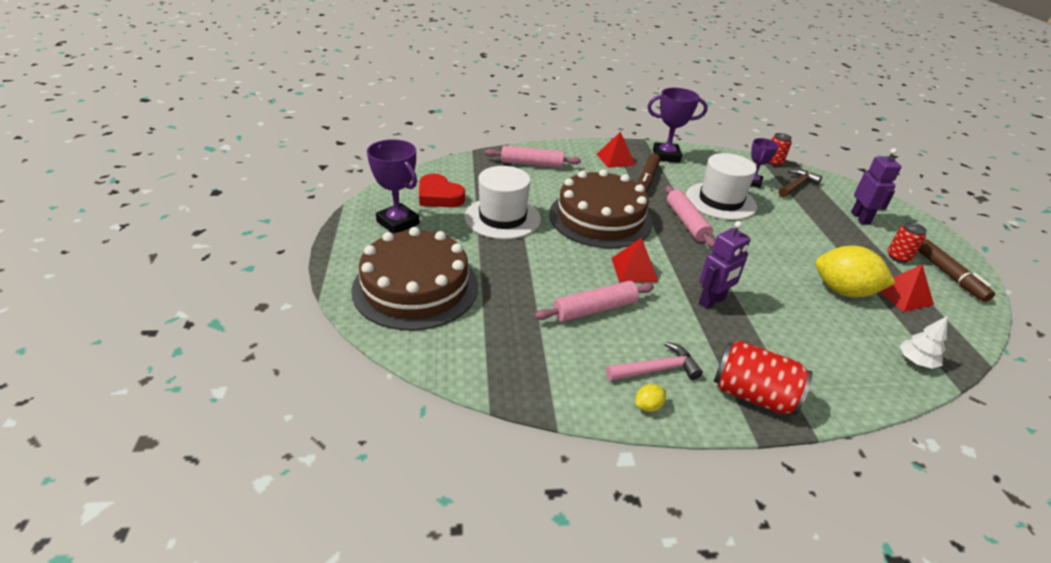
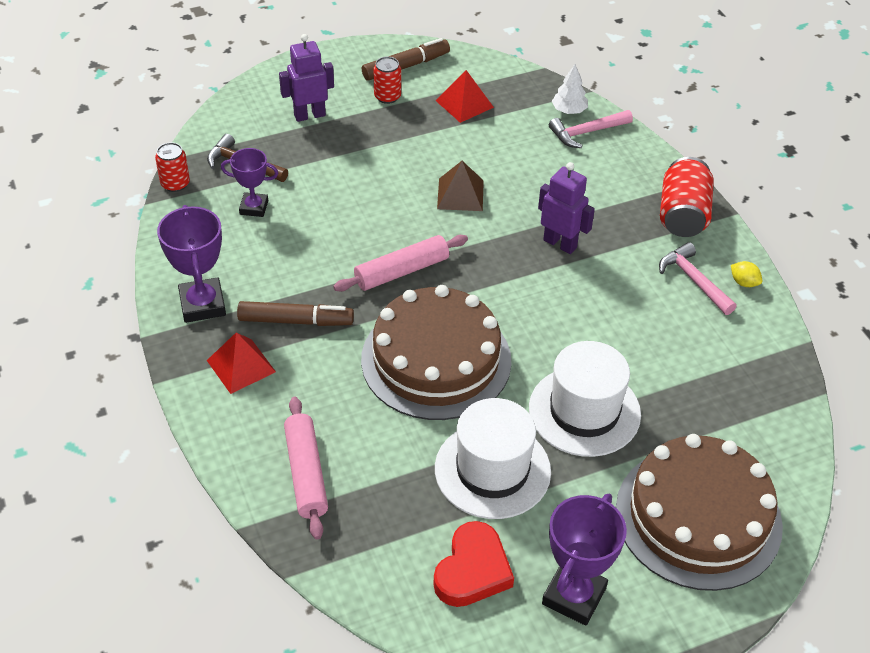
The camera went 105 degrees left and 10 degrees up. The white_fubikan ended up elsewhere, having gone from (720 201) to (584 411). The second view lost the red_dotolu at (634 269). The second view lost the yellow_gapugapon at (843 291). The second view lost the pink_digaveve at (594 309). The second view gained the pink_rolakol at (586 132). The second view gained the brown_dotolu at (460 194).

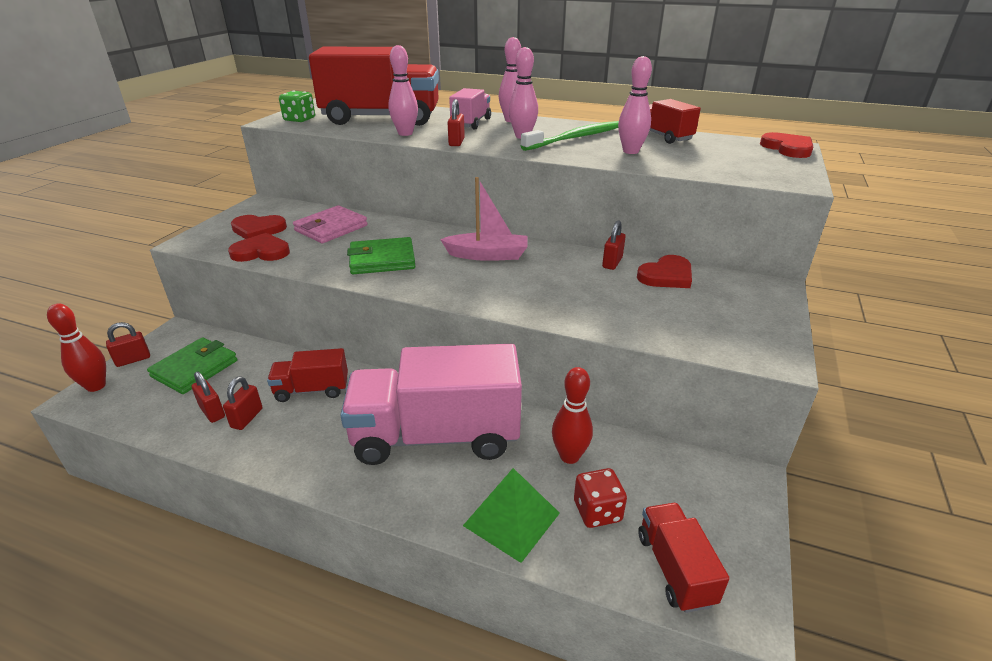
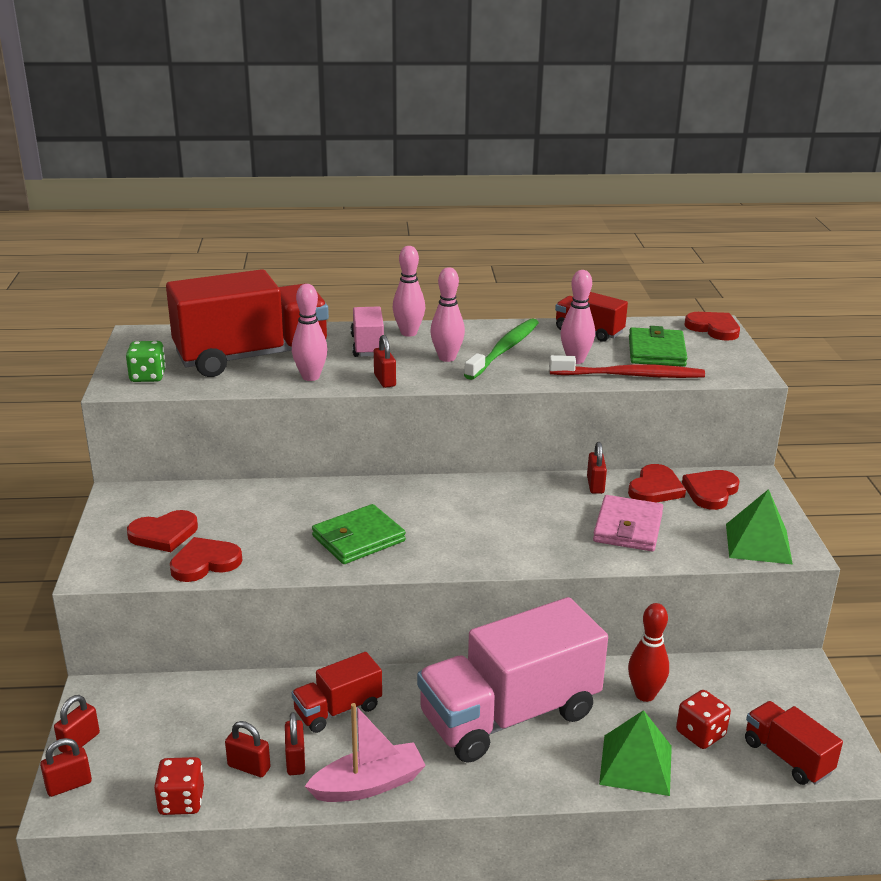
The camera went 25 degrees left and 5 degrees down. The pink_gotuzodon ended up elsewhere, having gone from (487 255) to (368 785). The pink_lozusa ended up elsewhere, having gone from (331 228) to (628 528). Where the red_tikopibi stood at (96 386), the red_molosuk came to stand at (69 785). The green_lozusa ended up elsewhere, having gone from (195 368) to (656 351). The second view gained the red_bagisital at (630 375). The second view gained the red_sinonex at (711 492). The second view gained the green_dotolu at (758 543). The second view gained the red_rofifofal at (181 801).

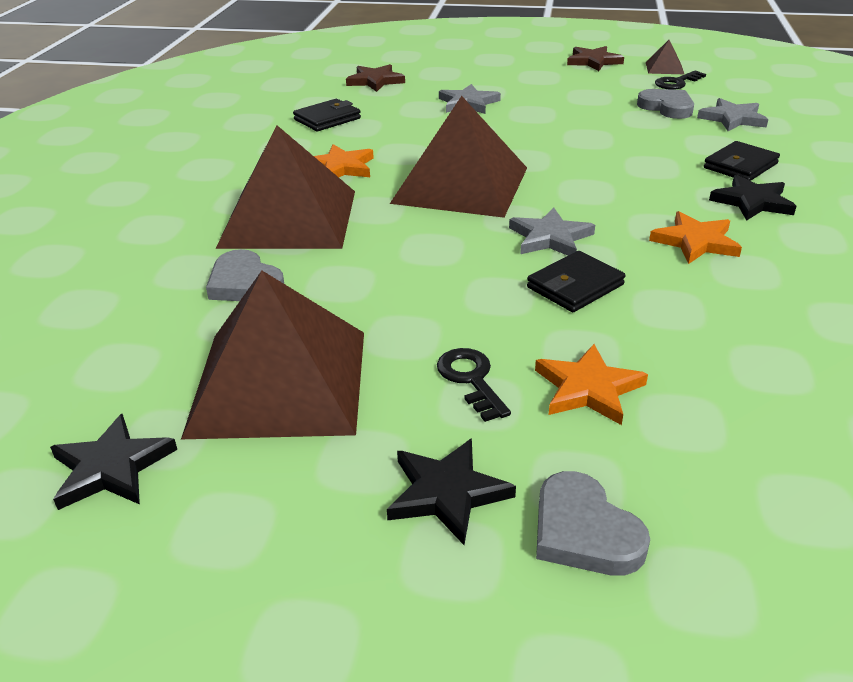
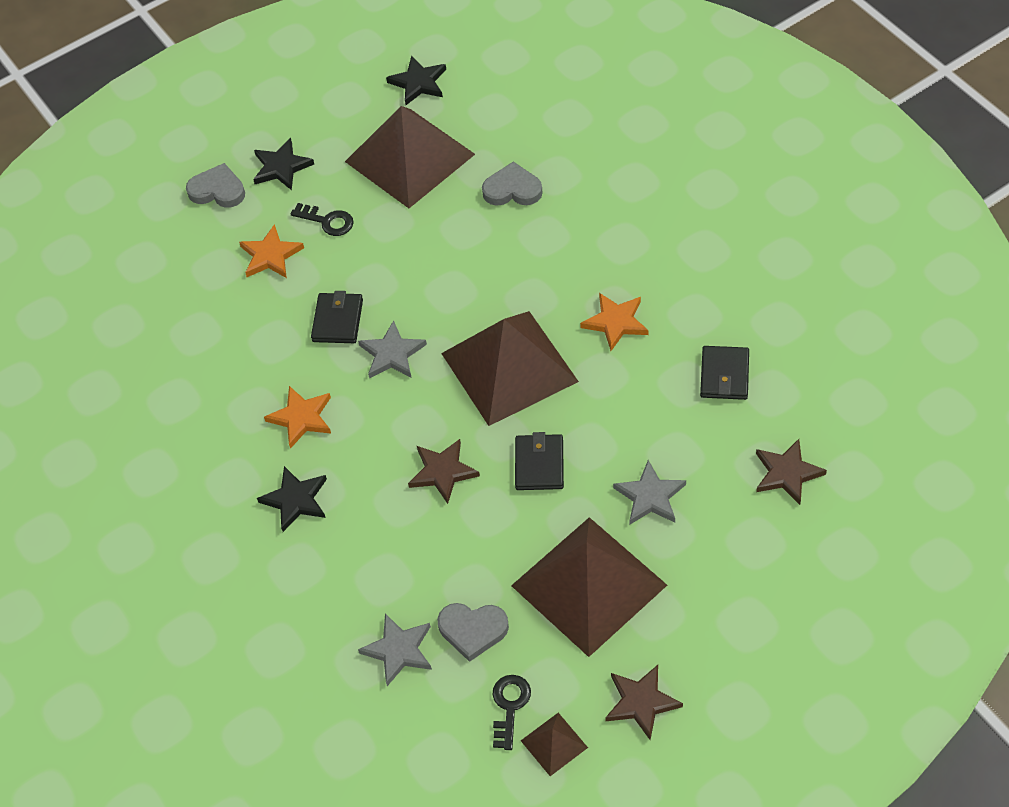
The camera went 140 degrees right and 20 degrees up. The brown_dotolu ended up elsewhere, having gone from (289 218) to (588 585). The black_lozusa ended up elsewhere, having gone from (740 166) to (539 464). The second view gained the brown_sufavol at (443 472).

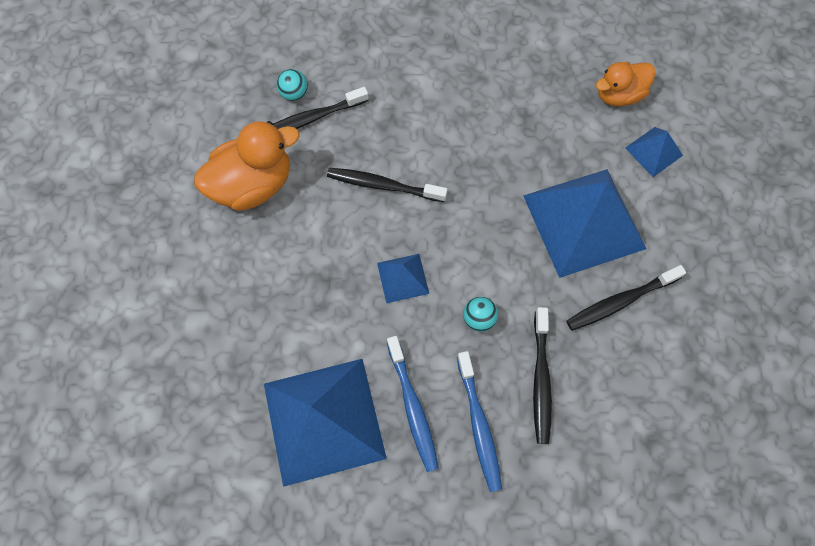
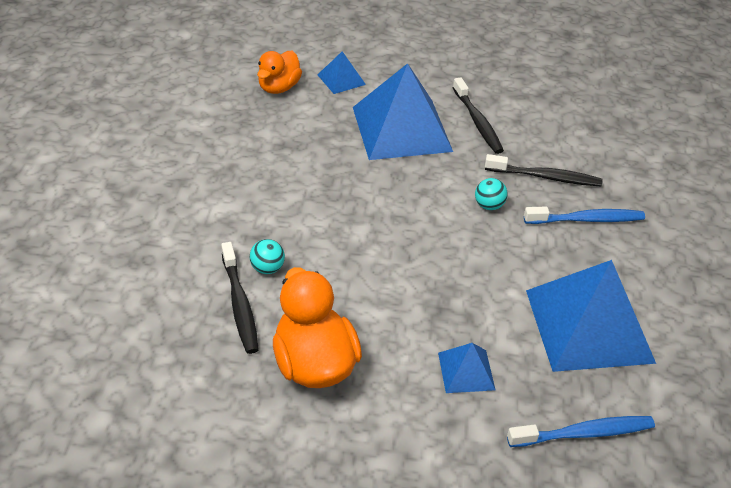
The camera went 85 degrees left and 25 degrees down. The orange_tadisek at (618 95) ended up facing another way, 45 degrees clockwise from before. The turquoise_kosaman ended up elsewhere, having gone from (294 94) to (267 268). The second view lost the black_bagisital at (384 186). The blue_dotolu ended up elsewhere, having gone from (403 278) to (466 371). The blue_bagisital ended up elsewhere, having gone from (412 406) to (583 433).

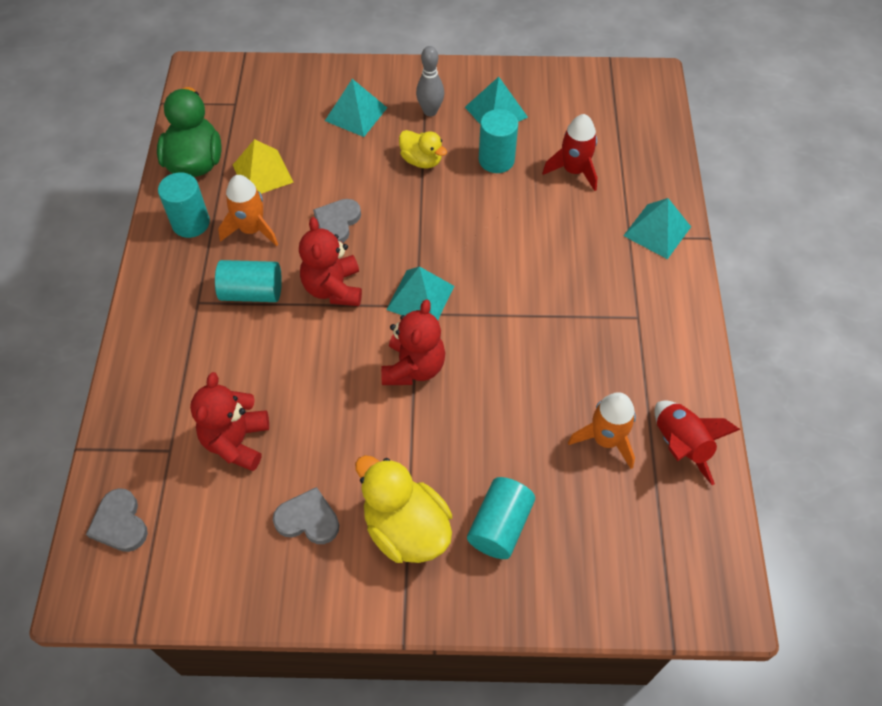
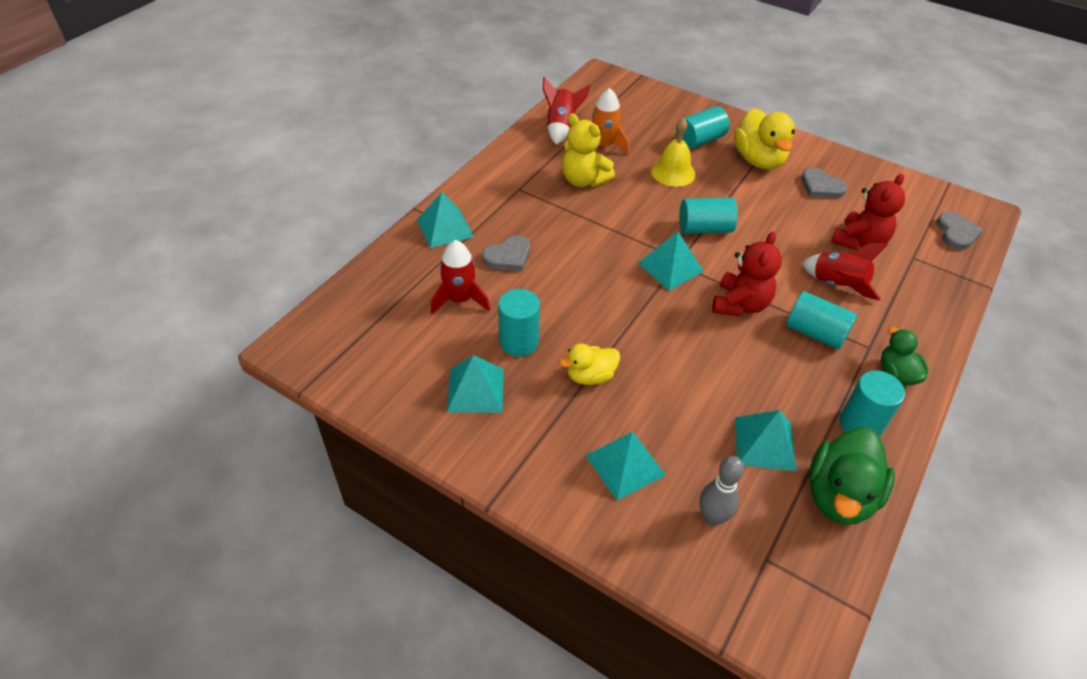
The camera went 150 degrees left and 10 degrees down. The grey_tikopibi ended up elsewhere, having gone from (430 111) to (712 518). The yellow_tadisek at (421 160) ended up facing another way, 90 degrees counterclockwise from before. What was the yellow_dotolu at (263 173) turned into the turquoise_dotolu at (764 443). The second view lost the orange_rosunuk at (252 229). The grey_sinonex ended up elsewhere, having gone from (337 222) to (508 256). Where the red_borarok stood at (413 367), the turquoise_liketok came to stand at (704 228). The second view gained the yellow_borarok at (583 180). The second view gained the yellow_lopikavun at (673 172). The second view gained the red_rosunuk at (837 285). The second view gained the green_tadisek at (896 374).

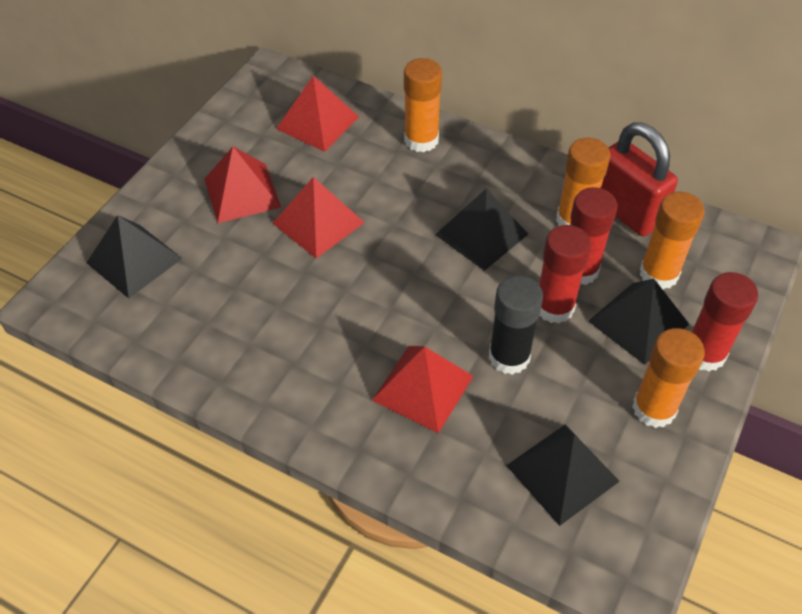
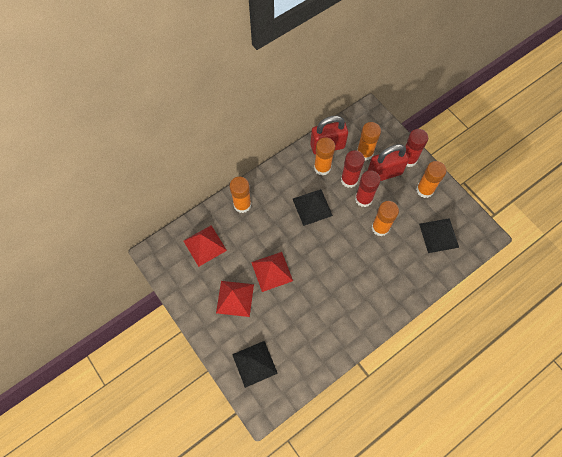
The camera went 65 degrees left and 15 degrees up. What was the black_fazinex at (509 357) turned into the orange_fazinex at (380 228). Where the black_dotolu stood at (638 322), the red_molosuk came to stand at (384 173). The second view lost the red_dotolu at (423 388).

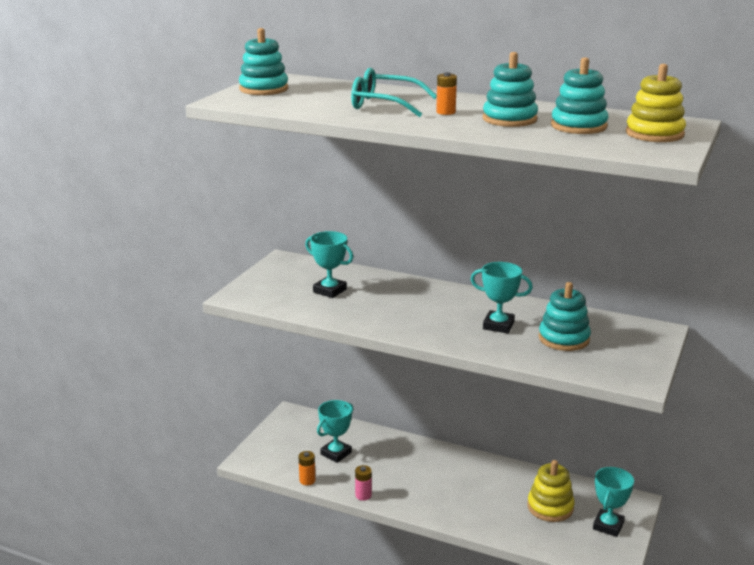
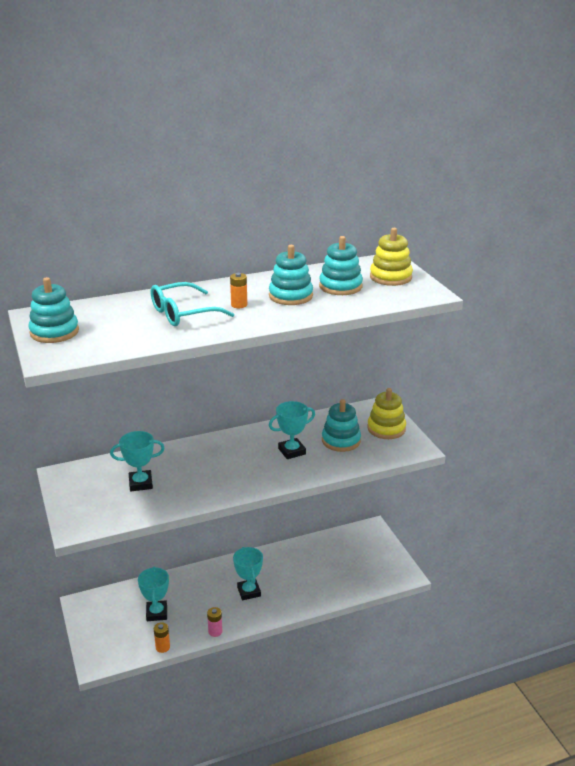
The camera went 45 degrees left and 5 degrees up. The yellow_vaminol ended up elsewhere, having gone from (550 507) to (386 429). The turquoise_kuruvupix ended up elsewhere, having gone from (608 526) to (249 591).

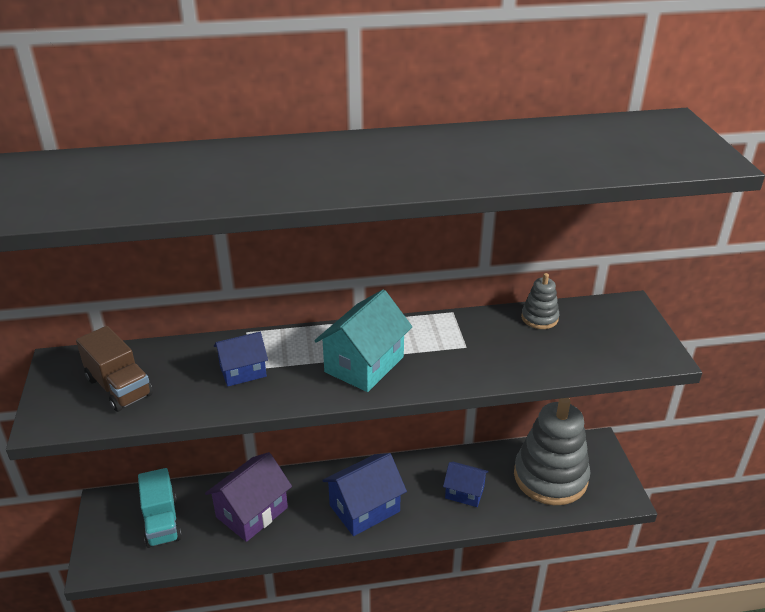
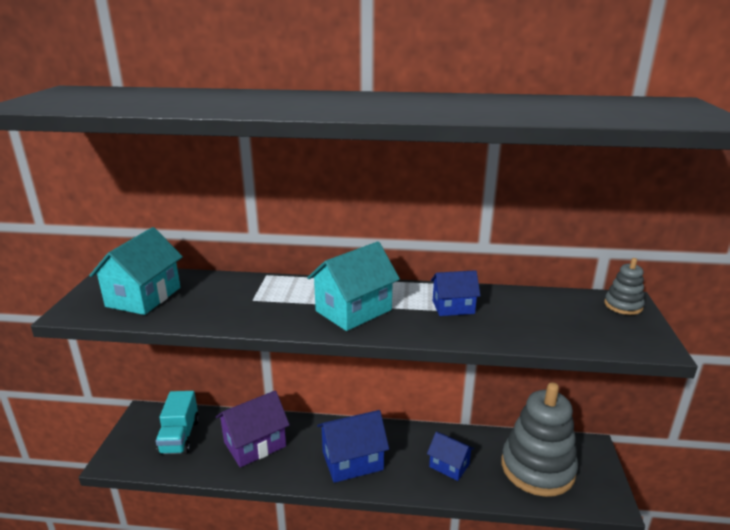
The camera went 15 degrees right and 10 degrees down. The grey_vaminol ended up elsewhere, having gone from (539 318) to (623 305). Where the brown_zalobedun stood at (119 387), the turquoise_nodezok came to stand at (143 297). The blue_nodezok ended up elsewhere, having gone from (243 371) to (453 307).

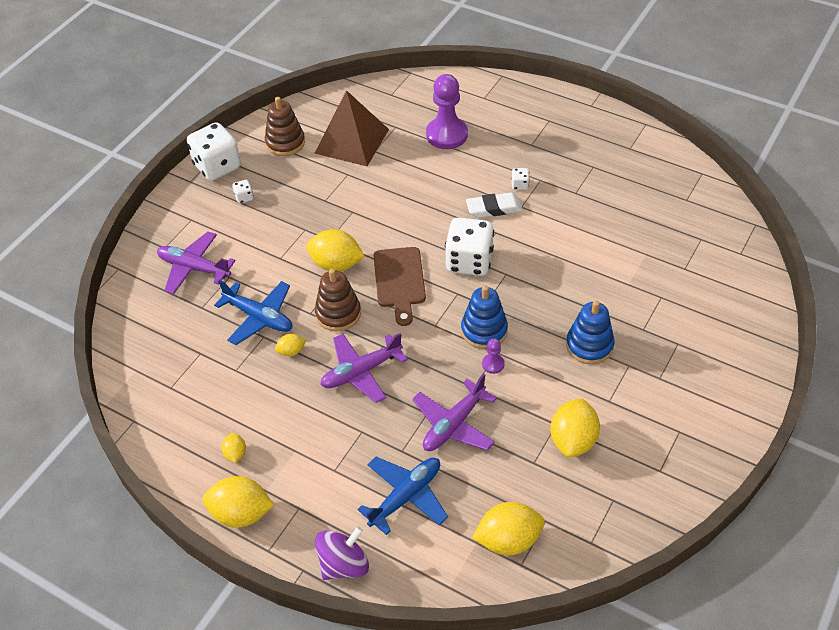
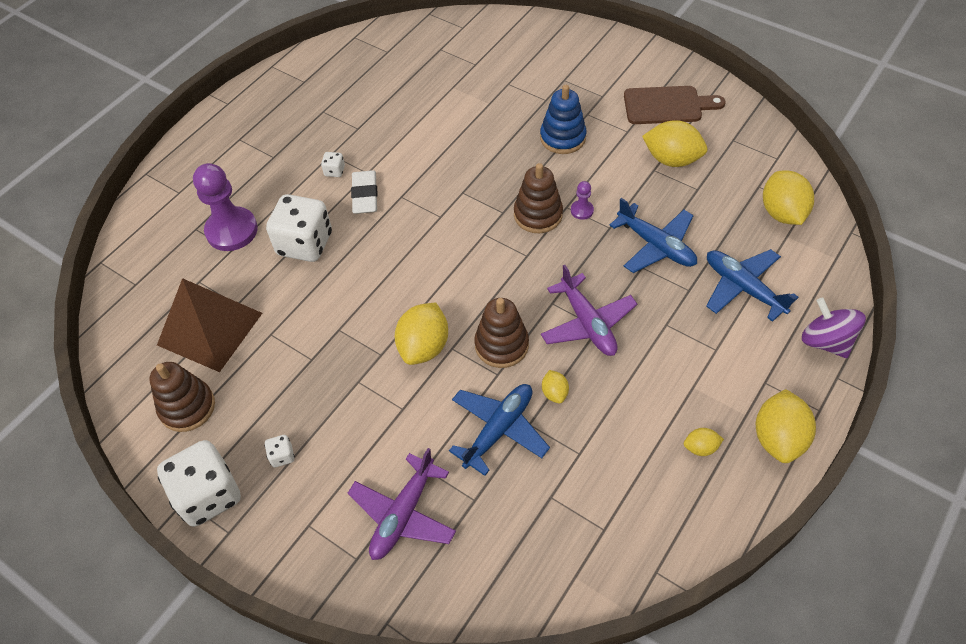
The camera went 85 degrees left and 5 degrees up. The white_rofifofal ended up elsewhere, having gone from (469 261) to (305 244). The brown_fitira ended up elsewhere, having gone from (399 281) to (667 105). What was the blue_vaminol at (484 330) turned into the brown_vaminol at (538 215). What was the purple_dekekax at (454 424) turned into the blue_dekekax at (656 246).

